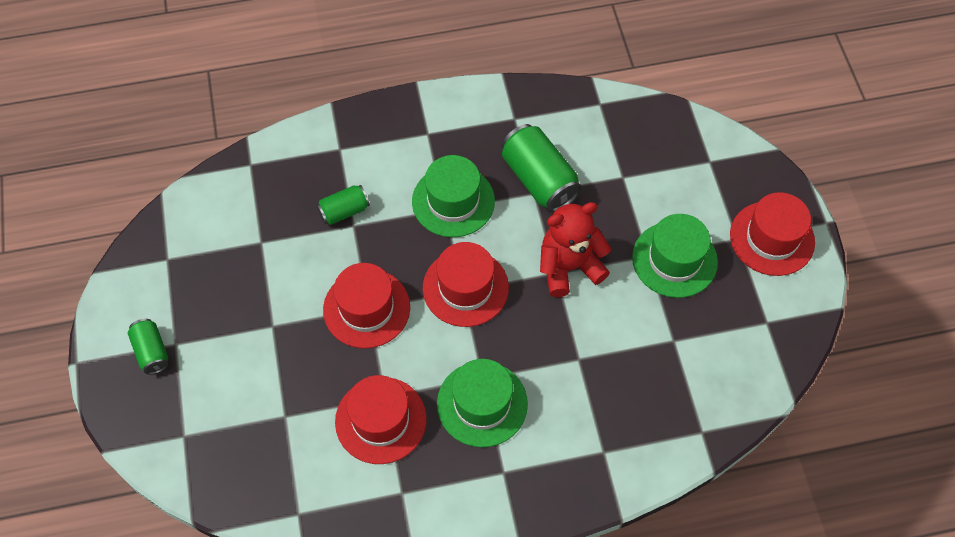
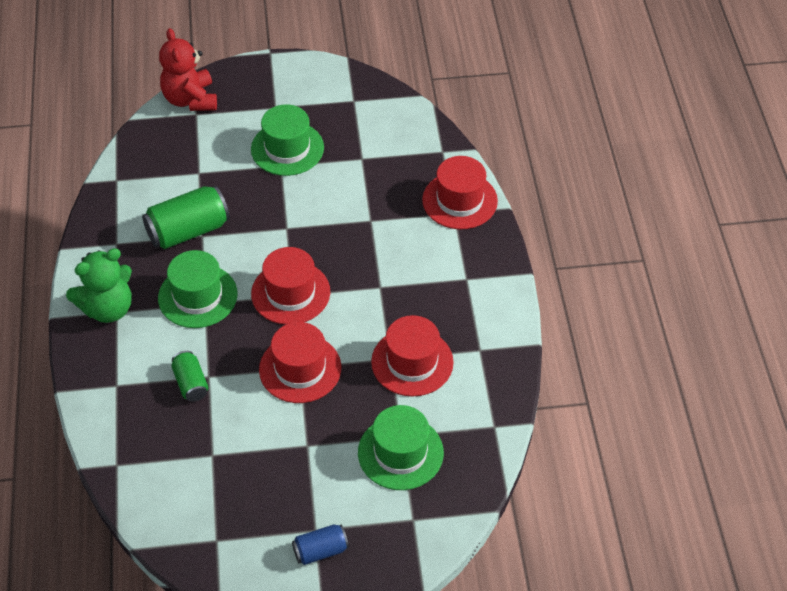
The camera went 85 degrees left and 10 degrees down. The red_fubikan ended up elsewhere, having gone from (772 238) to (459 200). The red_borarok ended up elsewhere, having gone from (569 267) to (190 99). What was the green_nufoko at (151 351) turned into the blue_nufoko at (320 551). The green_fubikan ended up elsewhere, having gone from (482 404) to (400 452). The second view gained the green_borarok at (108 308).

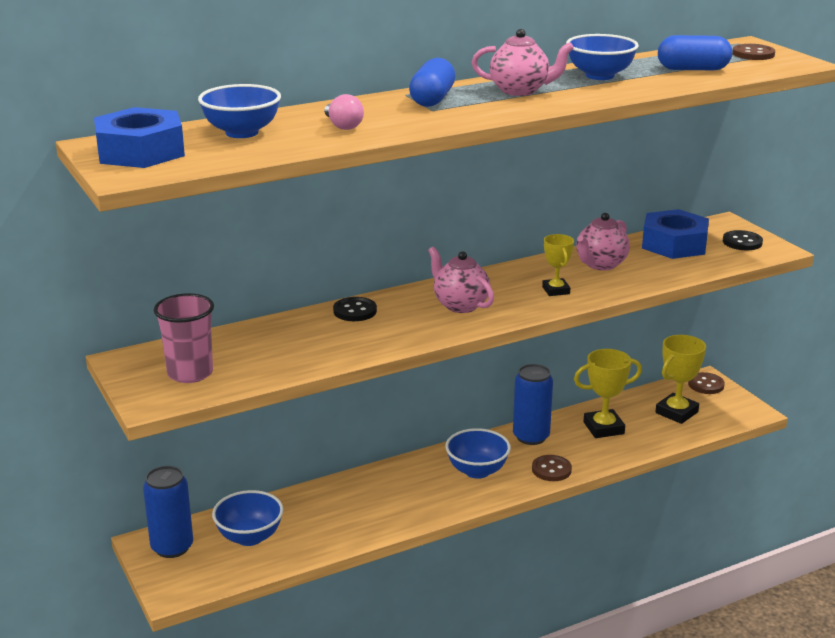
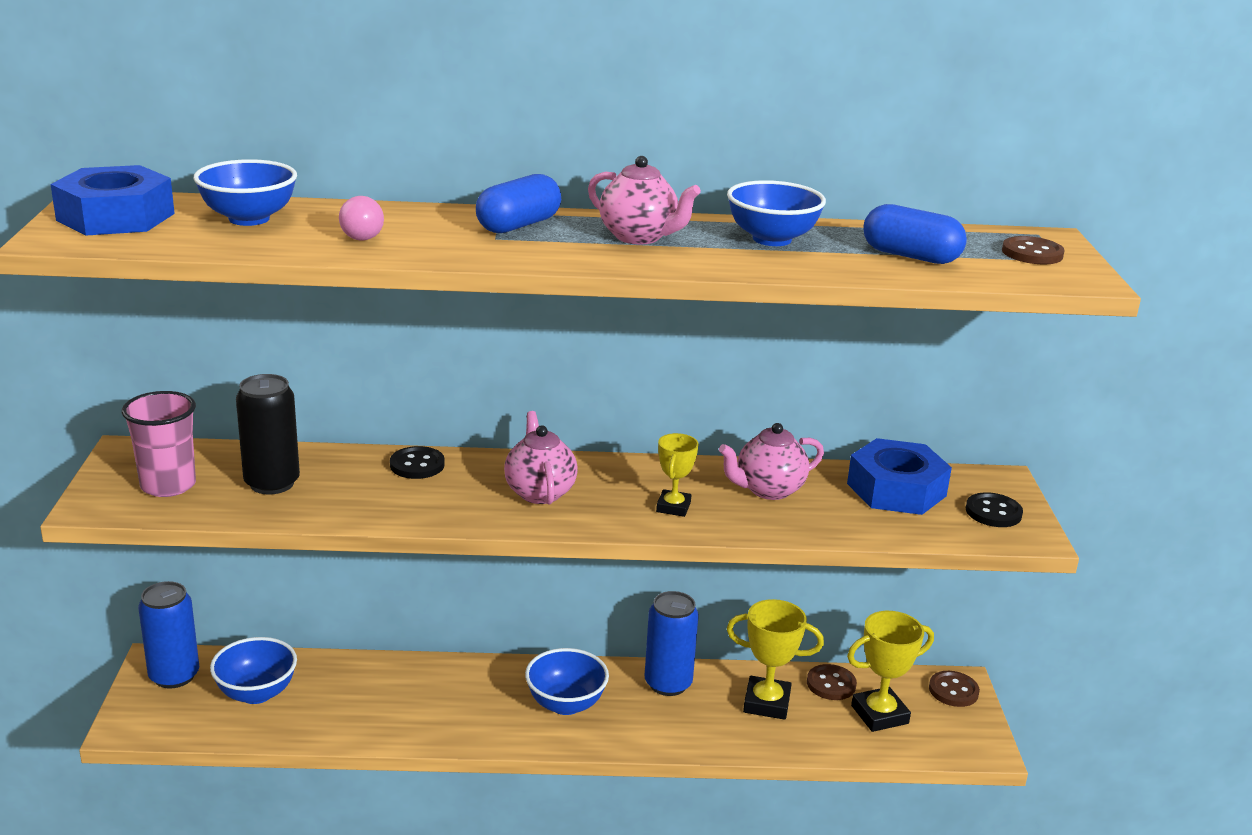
The camera went 25 degrees right and 0 degrees up. The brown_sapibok ended up elsewhere, having gone from (551 470) to (831 684). The second view gained the black_nufoko at (272 483).

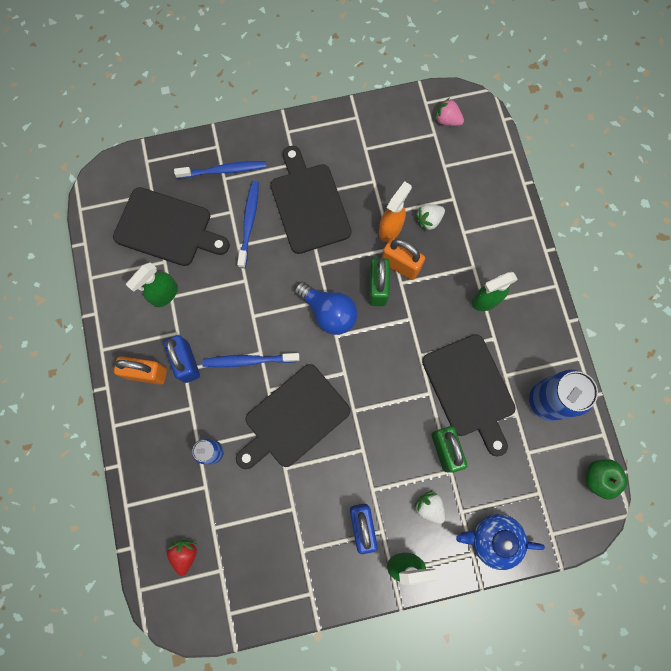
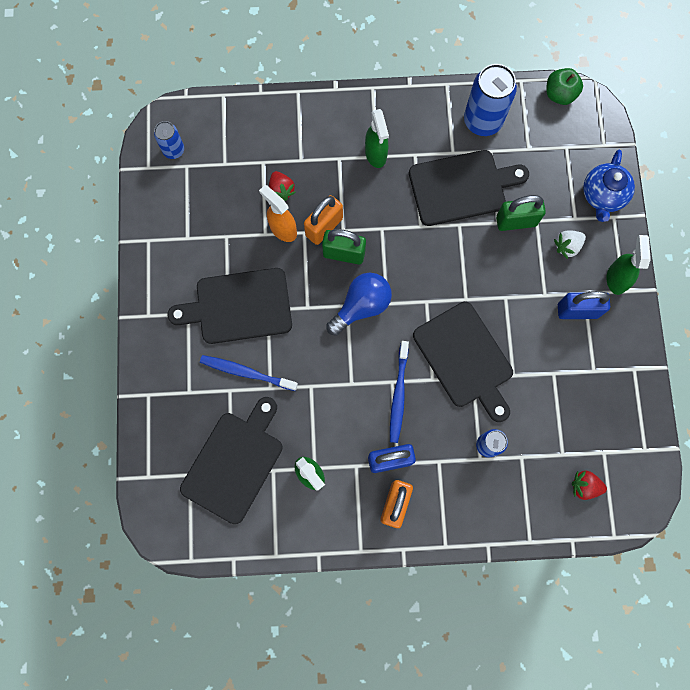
The camera went 80 degrees left and 0 degrees up. Where the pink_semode stood at (447 120), the blue_nufoko came to stand at (173 150). The second view lost the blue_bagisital at (224 170). What was the white_semode at (429 220) turned into the red_semode at (281 190).

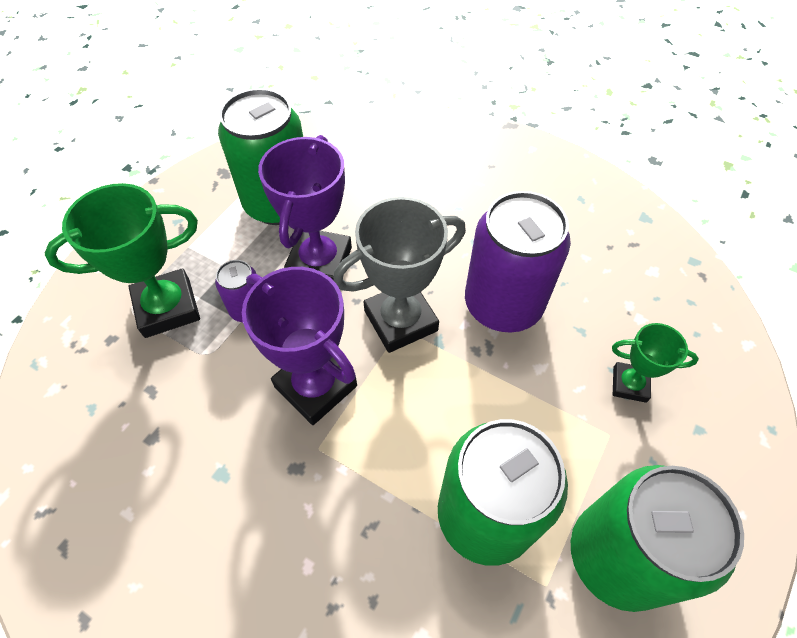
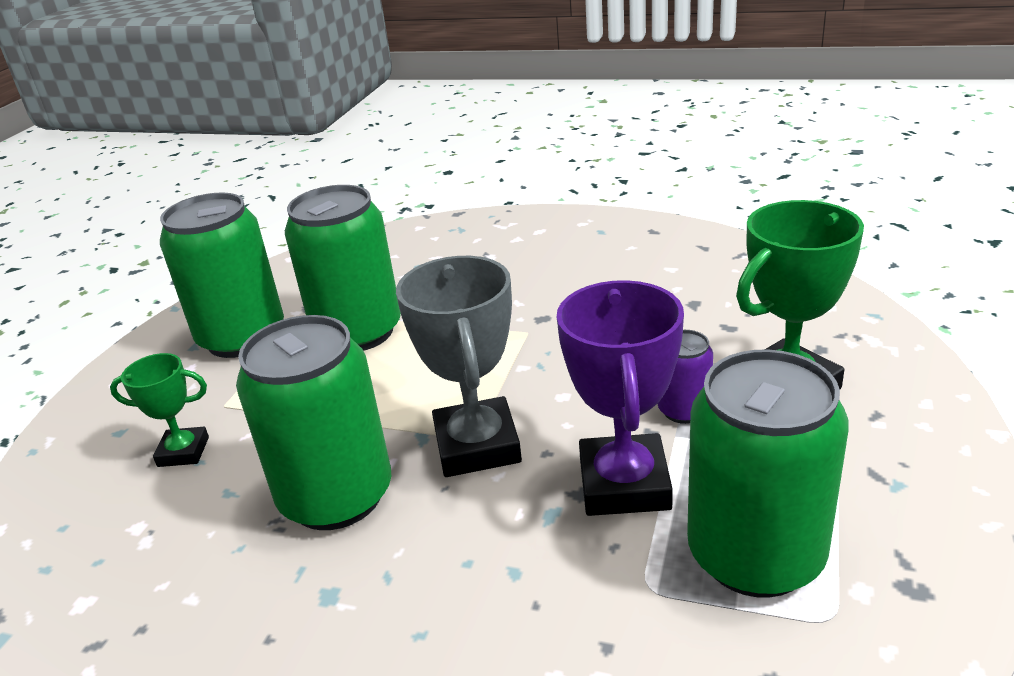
The camera went 170 degrees right and 25 degrees down. What was the purple_nufoko at (503 305) turned into the green_nufoko at (336 496). The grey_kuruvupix at (400 320) ended up facing another way, 60 degrees counterclockwise from before. The second view lost the purple_kuruvupix at (316 386).

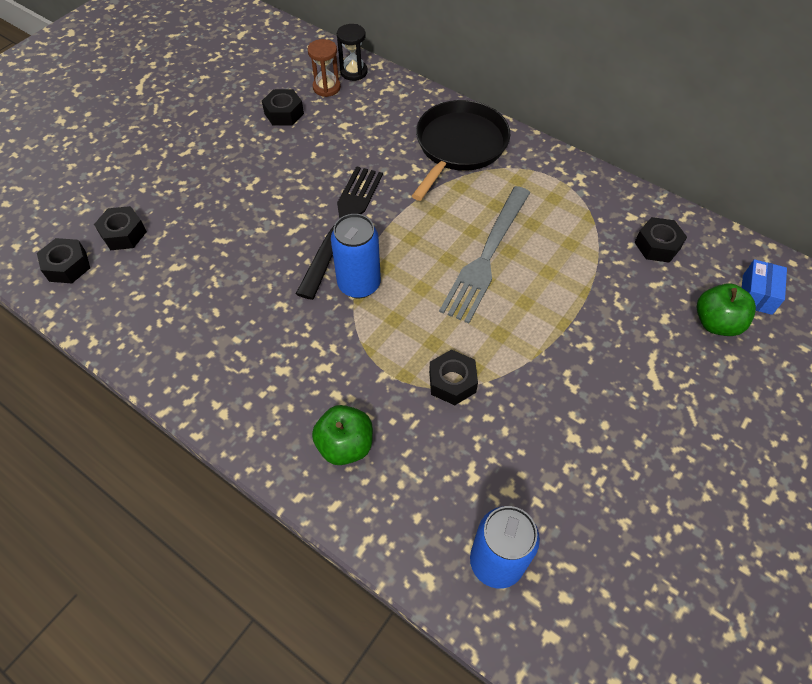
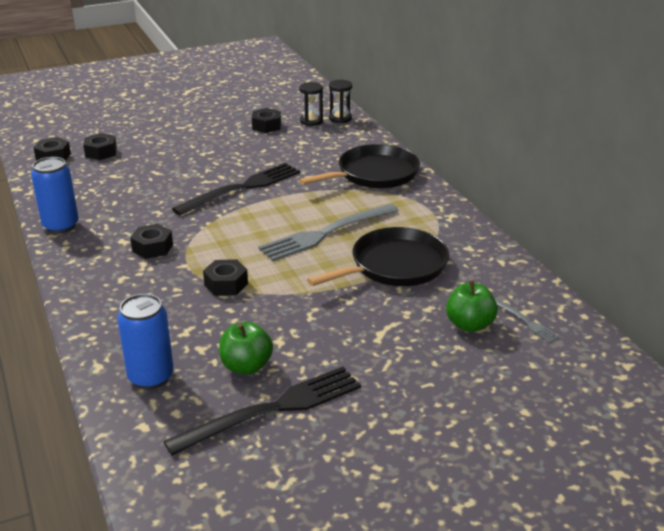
The camera went 30 degrees right and 25 degrees down. What was the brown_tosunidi at (326 87) turned into the black_tosunidi at (311 121). The blue_nufoko ended up elsewhere, having gone from (359 284) to (61 226). The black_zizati ended up elsewhere, having gone from (657 245) to (152 248). Where the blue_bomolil stood at (757 294), the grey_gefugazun came to stand at (526 322). The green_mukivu ended up elsewhere, having gone from (345 445) to (246 366). The second view gained the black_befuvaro at (394 266). The second view gained the black_gefugazun at (273 409).

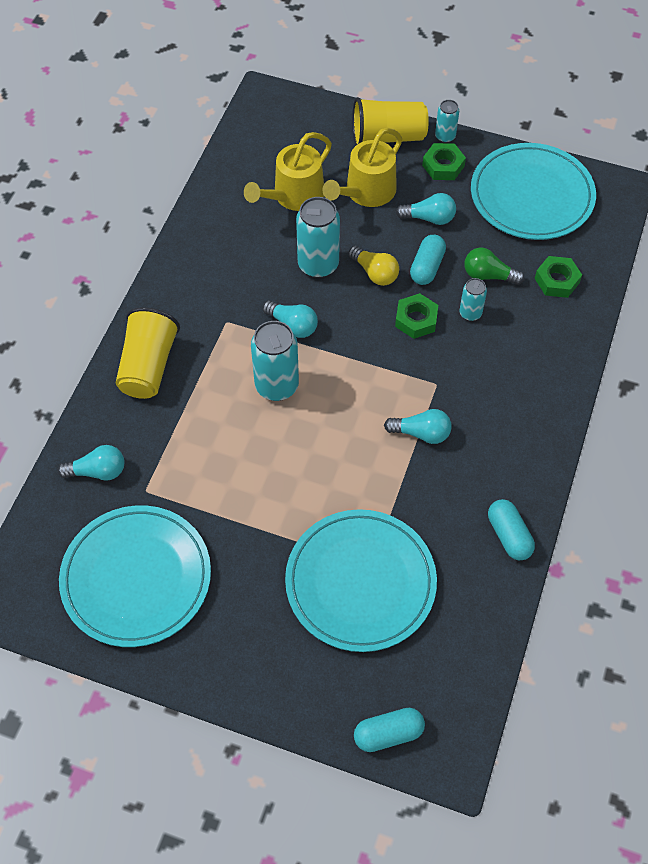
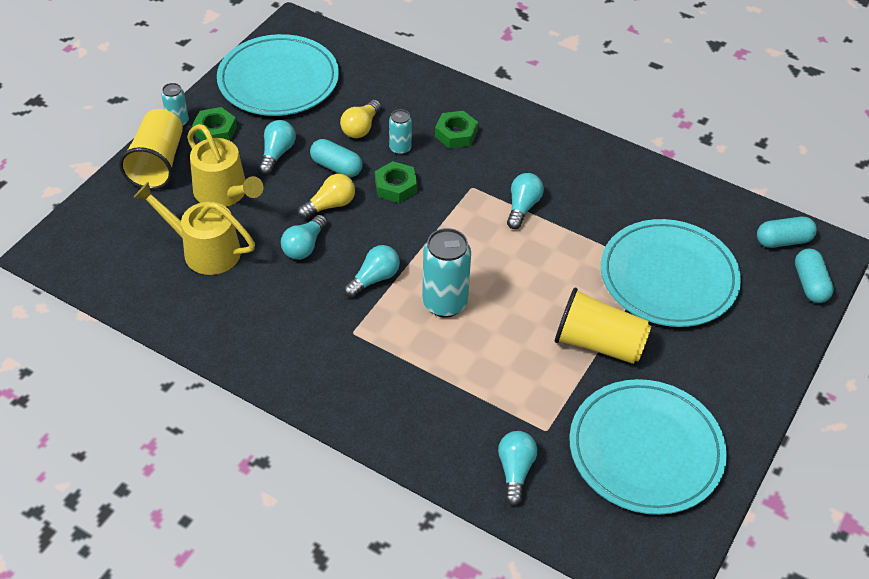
The camera went 80 degrees left and 10 degrees down. The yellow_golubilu at (294 196) ended up facing another way, 150 degrees clockwise from before. Where the turquoise_nufoko stood at (318 265), the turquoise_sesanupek came to stand at (304 246). What was the green_sesanupek at (488 275) turned into the yellow_sesanupek at (361 128). The green_zizati ended up elsewhere, having gone from (557 280) to (456 134). The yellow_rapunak ended up elsewhere, having gone from (148 366) to (598 343). The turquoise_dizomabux ended up elsewhere, having gone from (509 535) to (783 241).

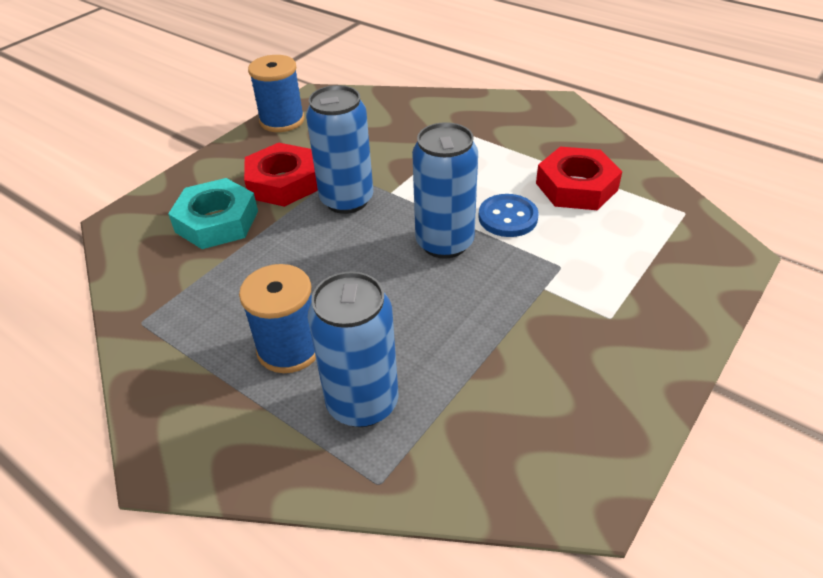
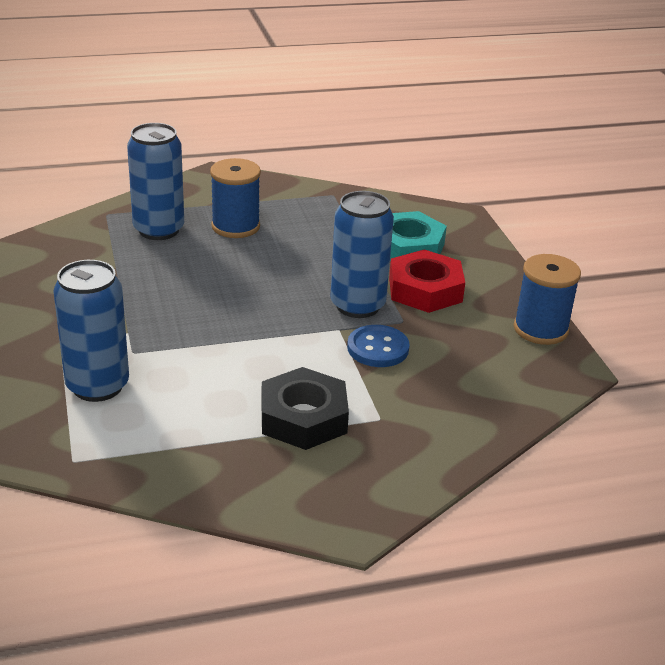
The camera went 125 degrees right and 10 degrees down. The blue_nufoko ended up elsewhere, having gone from (444 243) to (97 386). The second view lost the red_zizati at (576 186). The blue_sapibok ended up elsewhere, having gone from (508 217) to (378 348). The second view gained the black_zizati at (303 417).

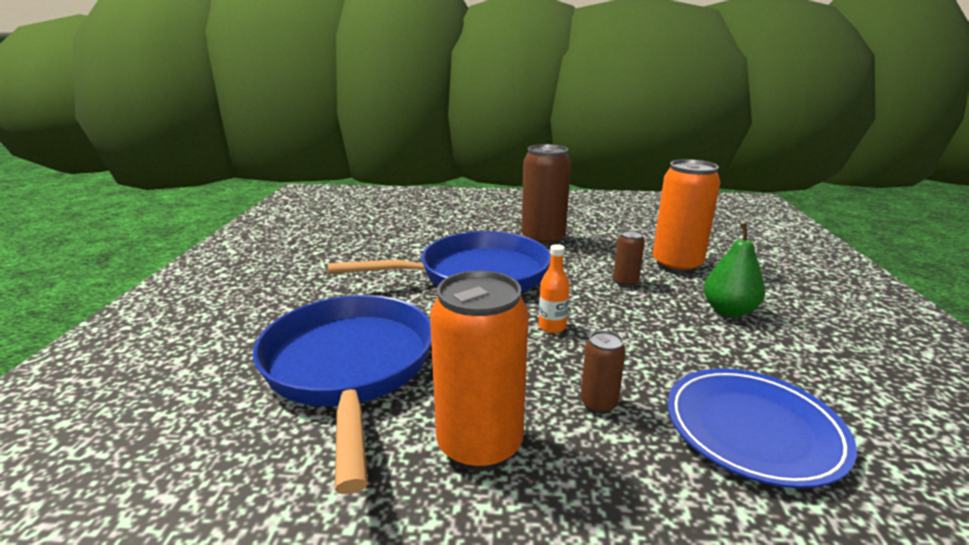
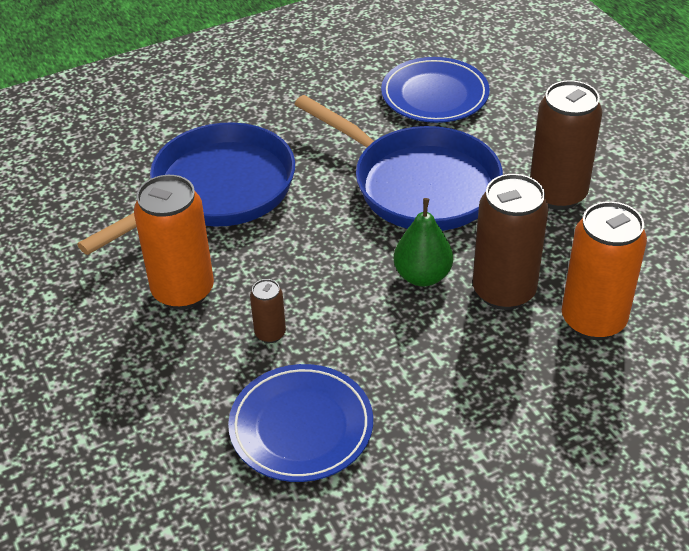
The camera went 60 degrees right and 20 degrees up. The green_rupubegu ended up elsewhere, having gone from (728 311) to (422 276). The size of the brown_nufoko at (625 282) changed by a factor of 2.08. The second view lost the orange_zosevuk at (552 327). The second view gained the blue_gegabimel at (434 95).

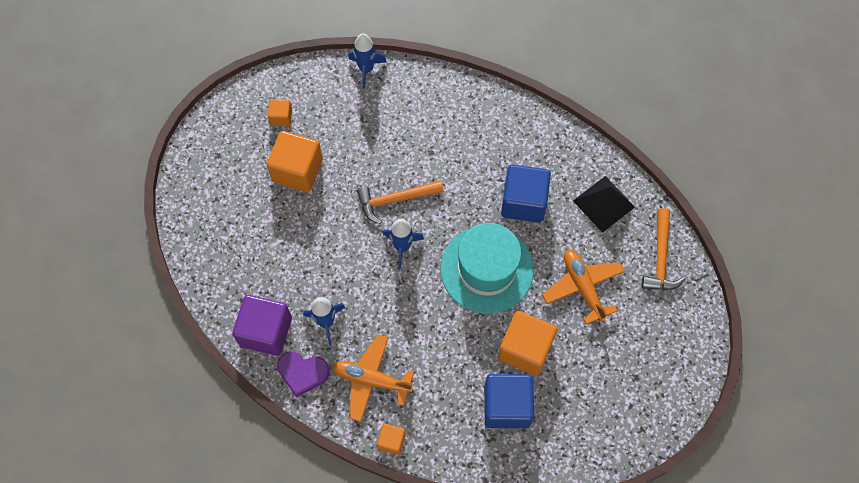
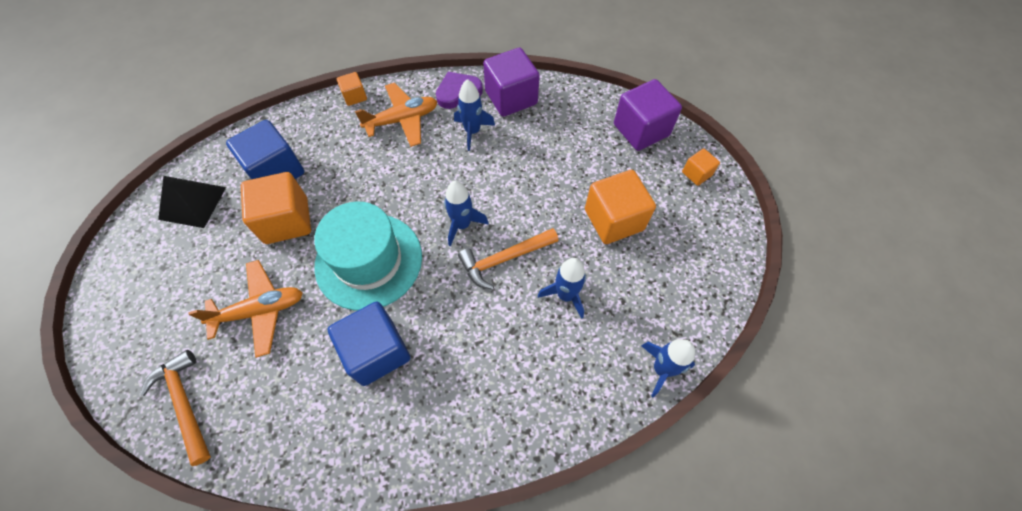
The camera went 140 degrees right and 5 degrees down. The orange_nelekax ended up elsewhere, having gone from (281 117) to (696 174). The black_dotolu ended up elsewhere, having gone from (604 203) to (192 203). The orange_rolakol at (395 200) ended up facing another way, 150 degrees counterclockwise from before. The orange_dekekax at (582 287) ended up facing another way, 45 degrees counterclockwise from before. The second view gained the purple_nelekax at (641 130). The second view gained the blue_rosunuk at (565 295).

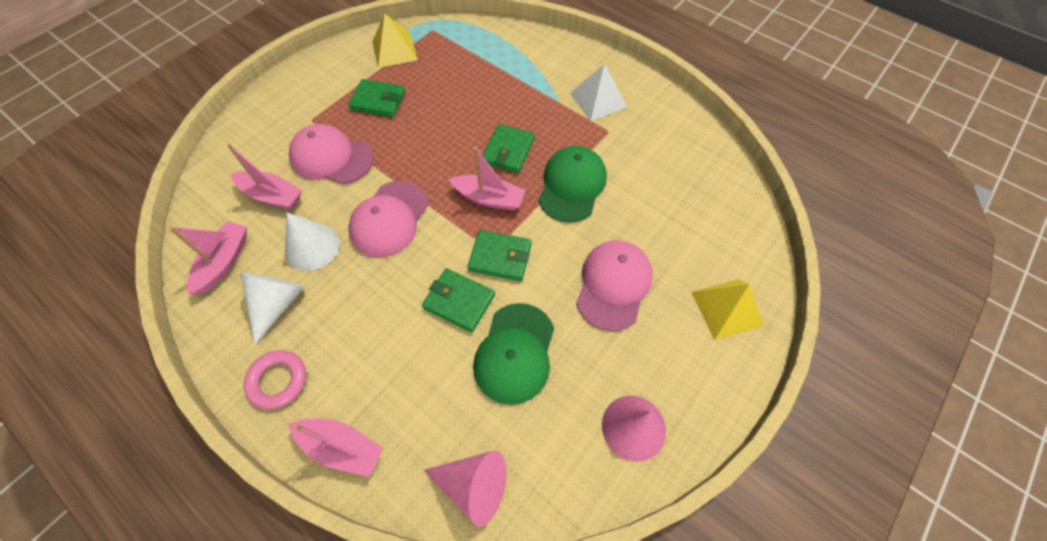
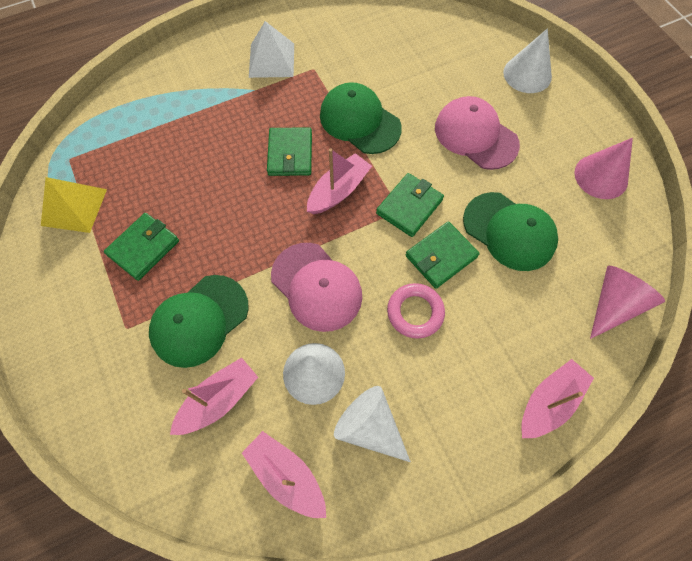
The camera went 65 degrees left and 5 degrees up. What was the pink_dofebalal at (331 157) turned into the green_dofebalal at (199 320). The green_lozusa at (508 151) ended up facing another way, 45 degrees clockwise from before. Where the yellow_dotolu stood at (727 308), the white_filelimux came to stand at (527 74). The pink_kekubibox ended up elsewhere, having gone from (278 380) to (415 312).

